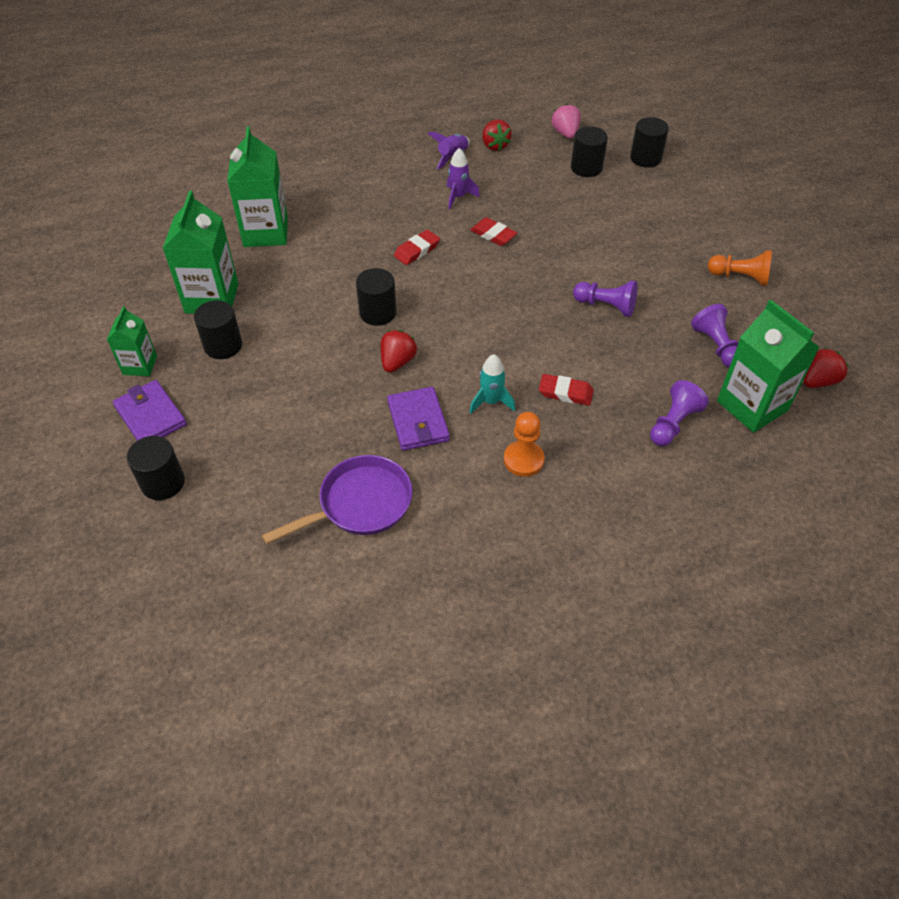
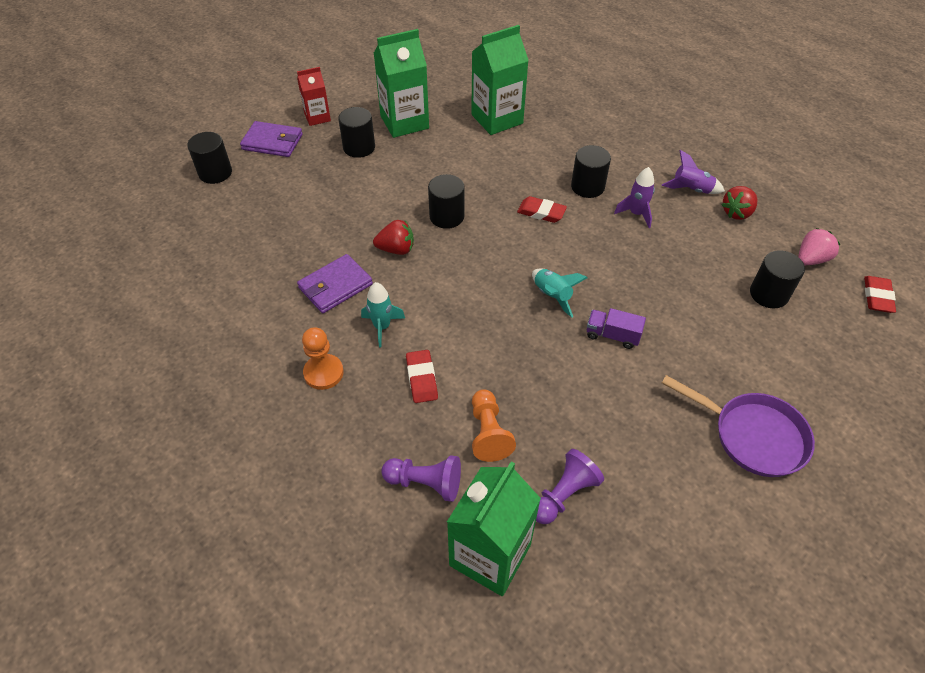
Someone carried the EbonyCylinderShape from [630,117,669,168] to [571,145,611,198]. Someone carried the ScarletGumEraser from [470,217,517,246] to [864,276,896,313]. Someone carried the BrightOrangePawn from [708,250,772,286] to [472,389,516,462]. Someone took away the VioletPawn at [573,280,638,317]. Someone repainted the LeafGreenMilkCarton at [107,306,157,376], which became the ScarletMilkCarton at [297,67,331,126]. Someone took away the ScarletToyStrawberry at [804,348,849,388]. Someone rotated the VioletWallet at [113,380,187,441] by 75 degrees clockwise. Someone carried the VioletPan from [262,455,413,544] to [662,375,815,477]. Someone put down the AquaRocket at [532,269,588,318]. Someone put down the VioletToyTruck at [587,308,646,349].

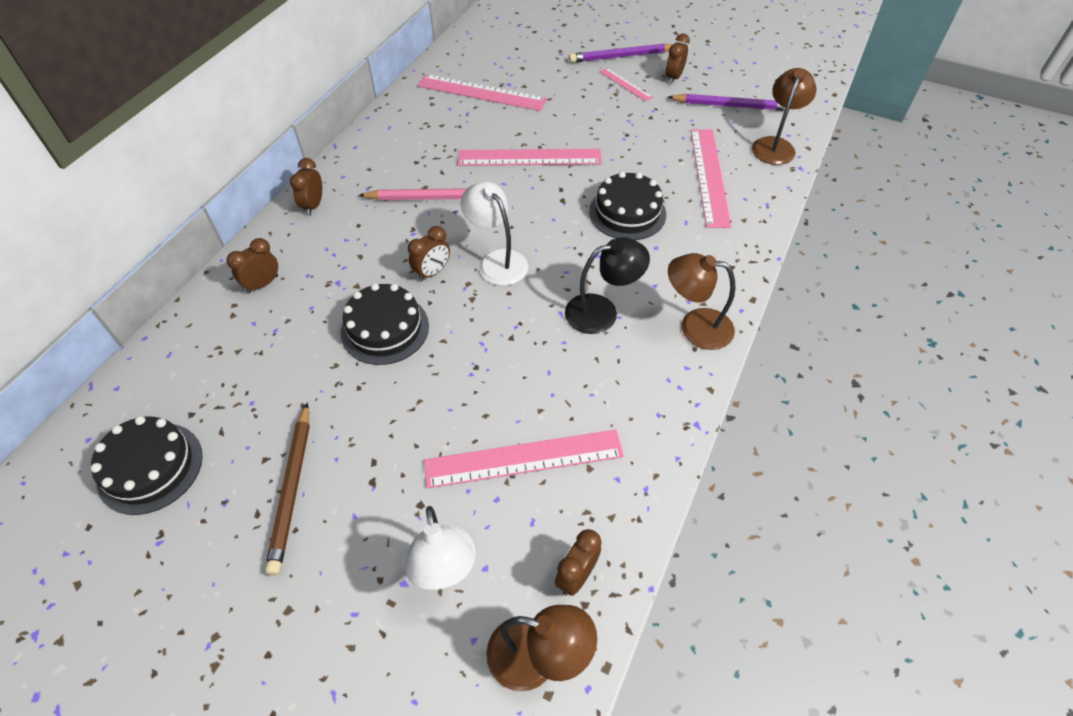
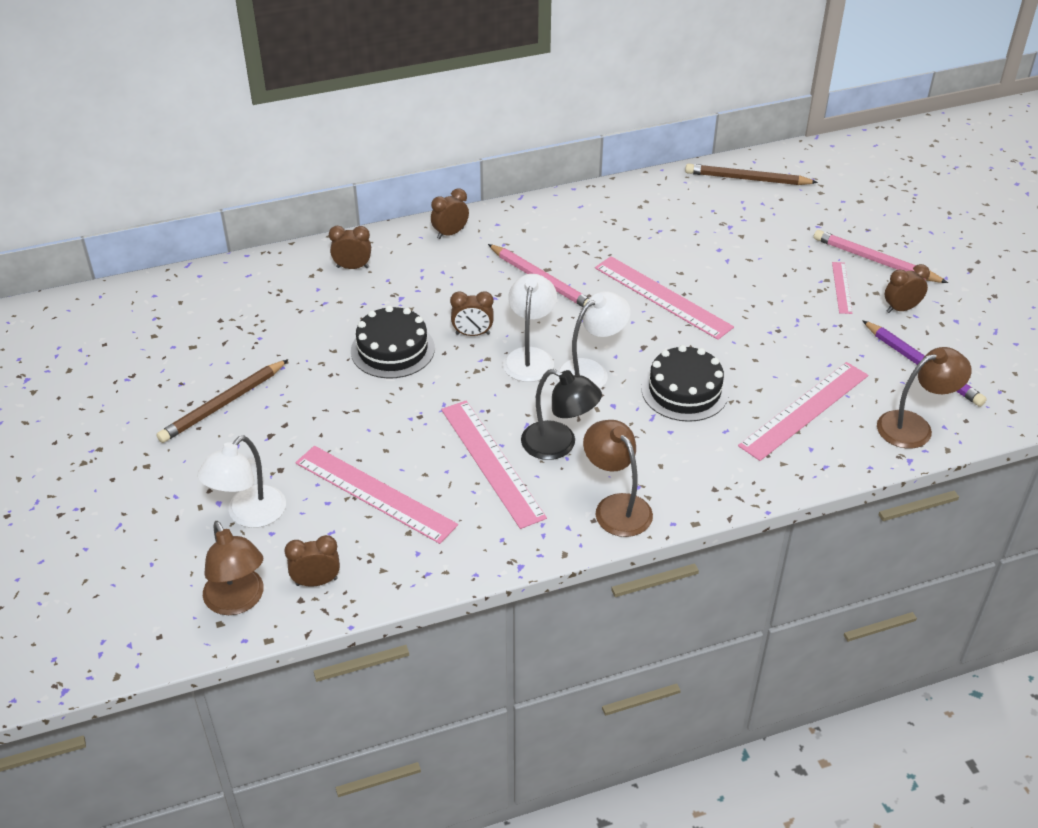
Someone repainted the VioletLeadPencil at [569,43,673,63], which became the RosePinkLeadPencil at [814,230,948,283]. Someone carried the RosePinkStraightedge from [417,74,547,111] to [441,401,547,529]. Someone took away the EbonyLayerCake at [91,416,203,515]. Someone put down the DarkBrownLeadPencil at [685,164,818,185]. Someone put down the SnowWhiteReadingLamp at [556,291,631,389].

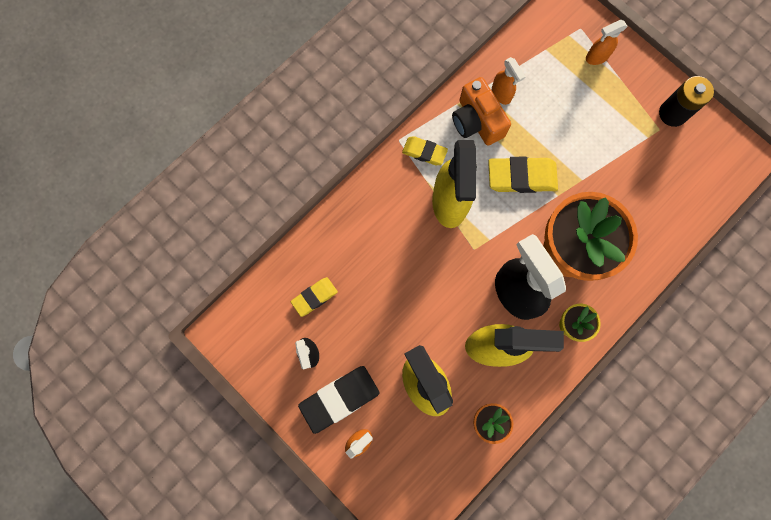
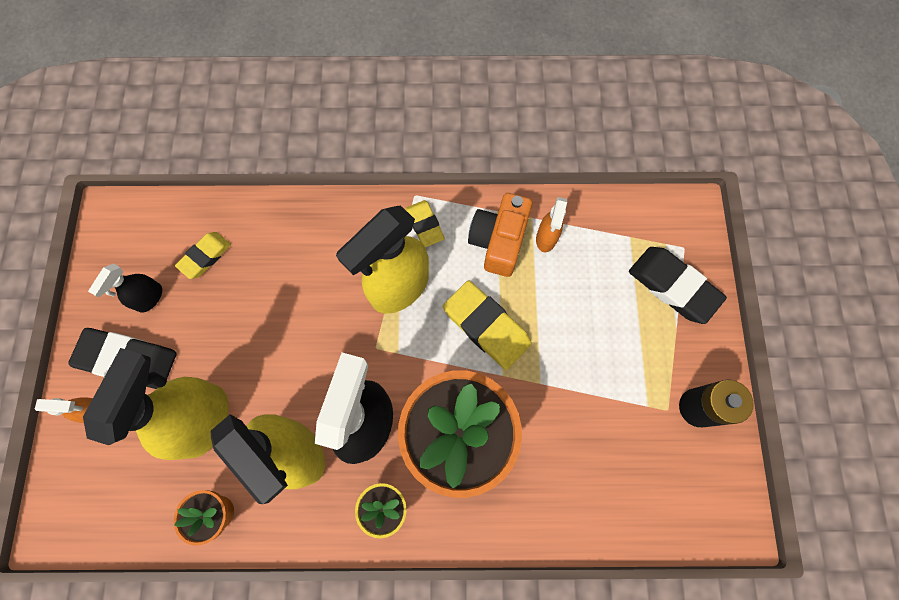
Someone swapped the BrightOrangeSprayBottle at [586,20,628,65] for the EbonyGumEraser at [629,247,727,324]. Someone rotated the BrightYellowGumEraser at [291,277,338,317] by 60 degrees counterclockwise.

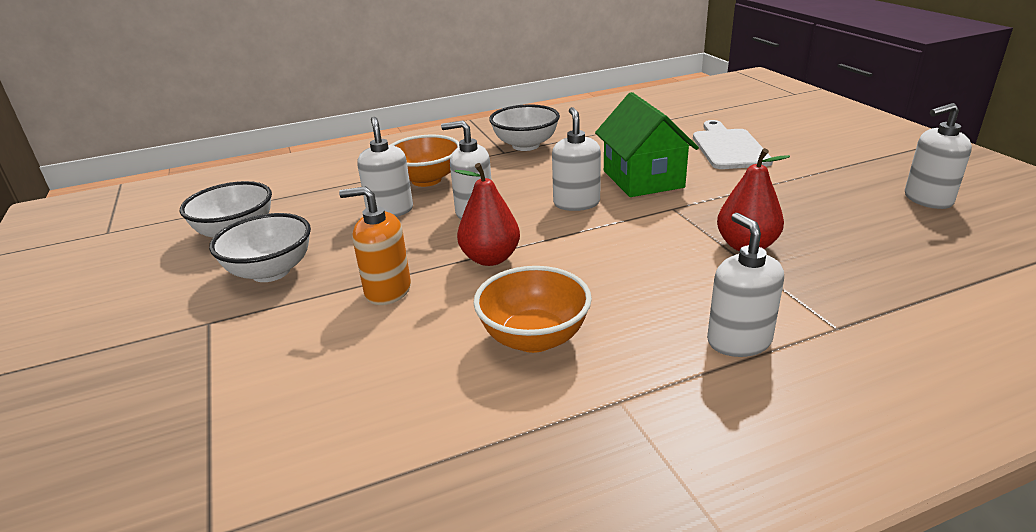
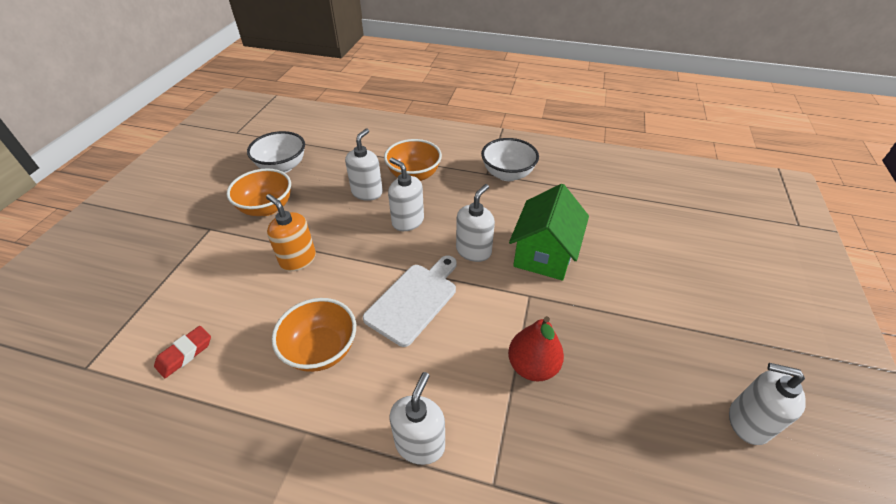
Someone carried the SnowWhiteCuttingBoard from [693,120,773,169] to [363,256,457,347]. Someone took away the ScarletPearFruit at [455,163,520,266]. Someone repainted the SnowWhiteBowl at [209,213,311,282], which became the BrightOrangeBowl at [227,169,291,216]. Someone put down the ScarletGumEraser at [154,326,211,378].

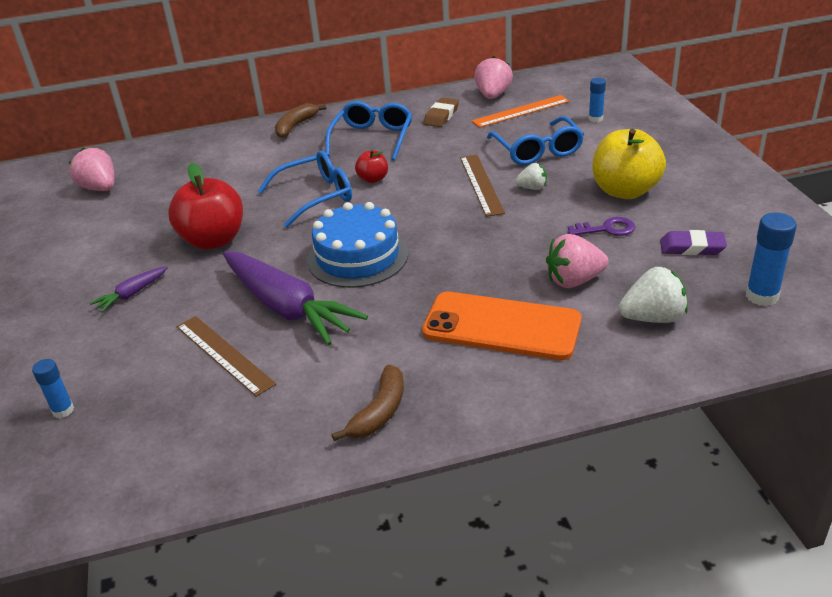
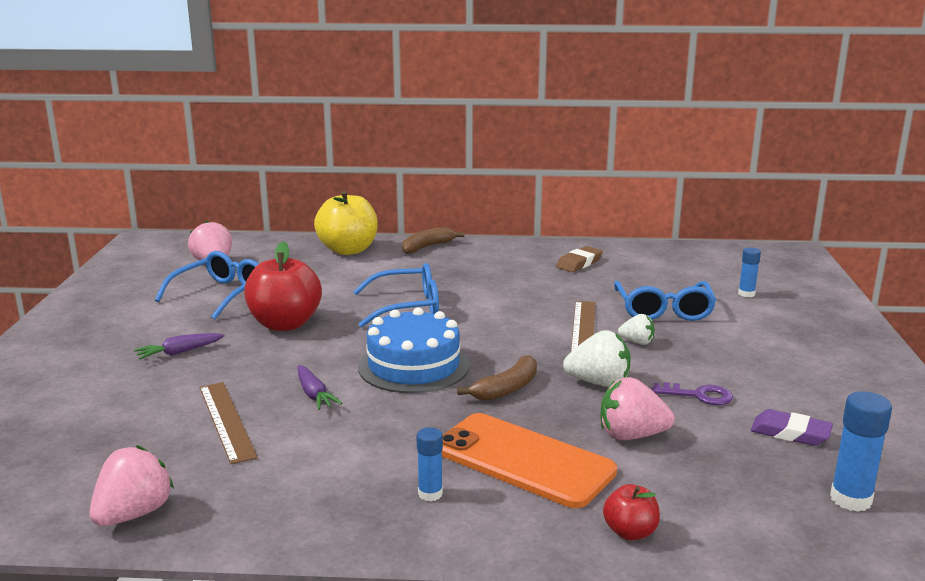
Someone carried the RosePinkToyStrawberry from [474,56,513,99] to [90,445,174,526]. Someone took away the BrightOrangeStraightedge at [472,95,570,128]. Someone carried the RoyalBlueSpectacles from [325,101,413,160] to [155,251,259,319]. Someone carried the BrightYellowApple from [592,129,666,199] to [314,191,378,255]. Someone carried the ScarletApple from [355,150,388,183] to [603,484,660,540]. Someone scaled the VioletRootVegetable at [223,252,368,345] by 0.44. Someone carried the SnowWhiteToyStrawberry from [619,267,688,323] to [563,330,631,387]. Someone carried the RoyalBlueStickOfGlue from [32,359,74,418] to [417,427,443,501]. Someone carried the DarkBrownBanana from [331,365,404,441] to [457,355,537,401].

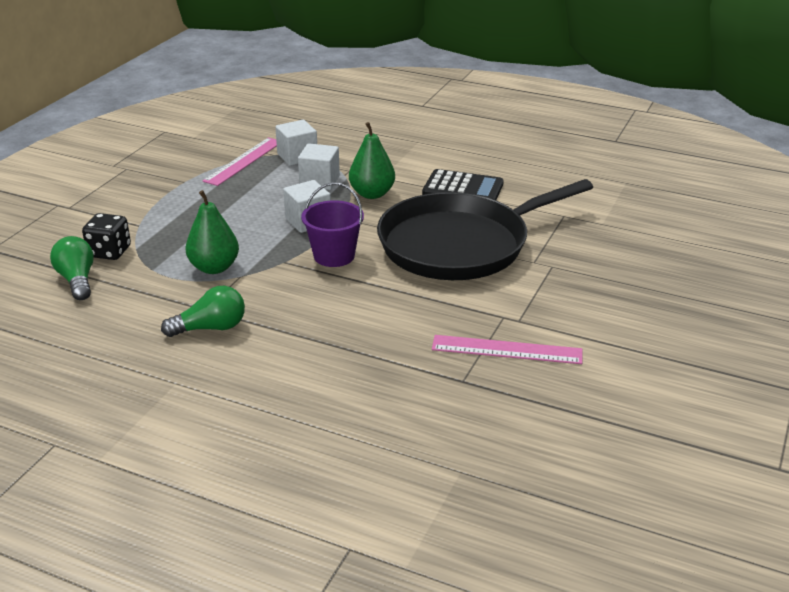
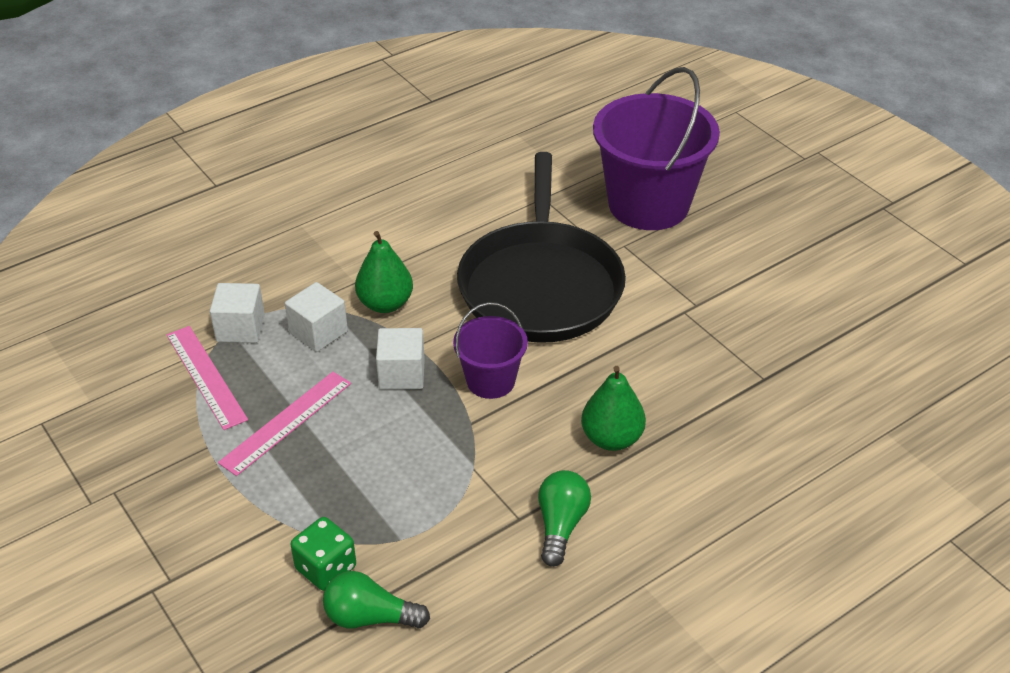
Someone took away the EbonyCalculator at [422,169,504,200]. Someone carried the LeafGreenPearFruit from [185,190,239,274] to [581,366,646,451]. Someone repainted the EbonyDie at [82,213,131,260], which became the LeafGreenDie at [291,517,356,591]. Someone carried the RosePinkStraightedge from [432,335,582,364] to [218,372,351,476]. Someone put down the VioletBucket at [593,67,720,230].

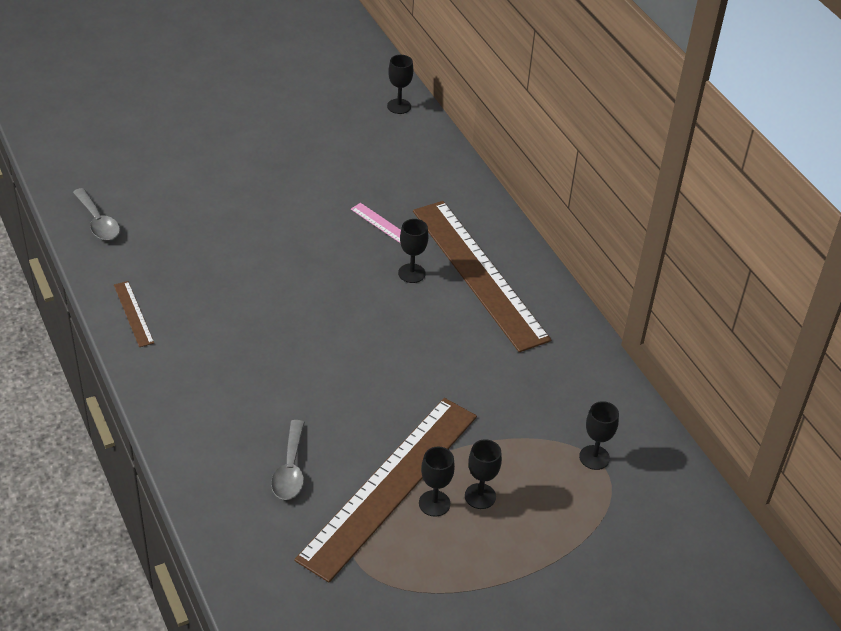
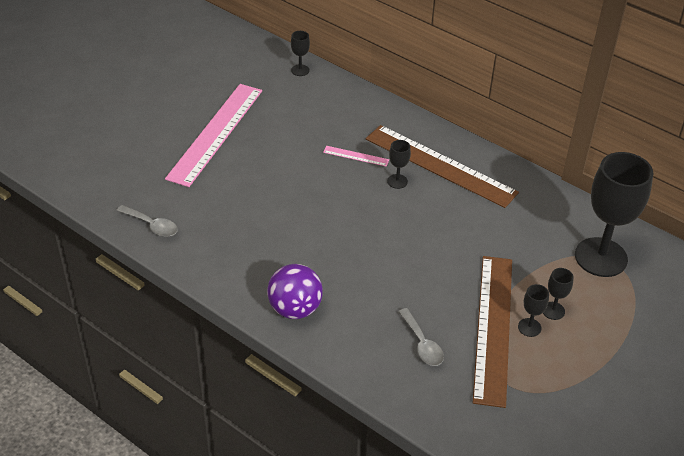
Someone took away the DarkBrownStraightedge at [114,281,154,347]. Someone scaled the EbonyChalice at [579,401,619,470] by 2.39. Someone put down the RosePinkStraightedge at [165,84,262,187]. Someone put down the VioletPlayBall at [267,264,323,319].

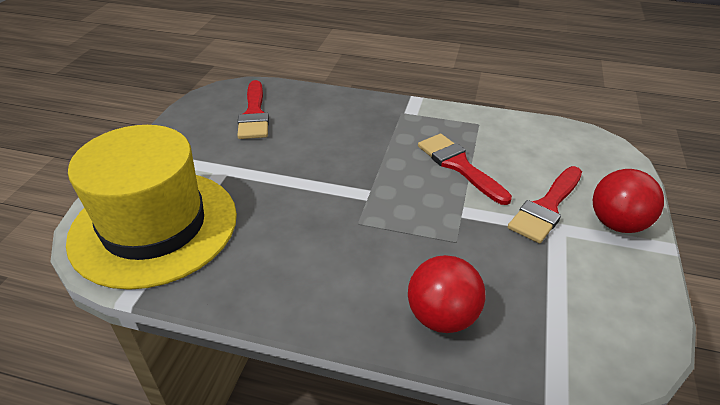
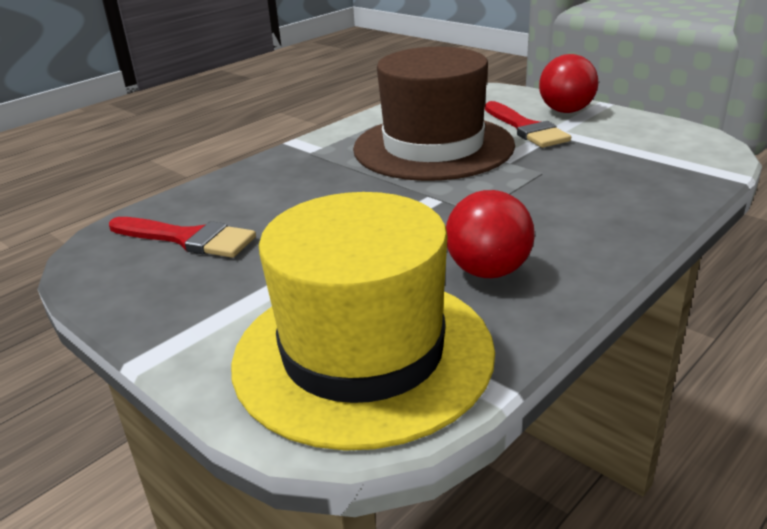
Someone swapped the ScarletPaintBrush at [418,134,512,205] for the DarkBrownTallHat at [353,47,515,181]. Someone carried the ScarletPlayBall from [408,255,485,333] to [446,190,535,278].

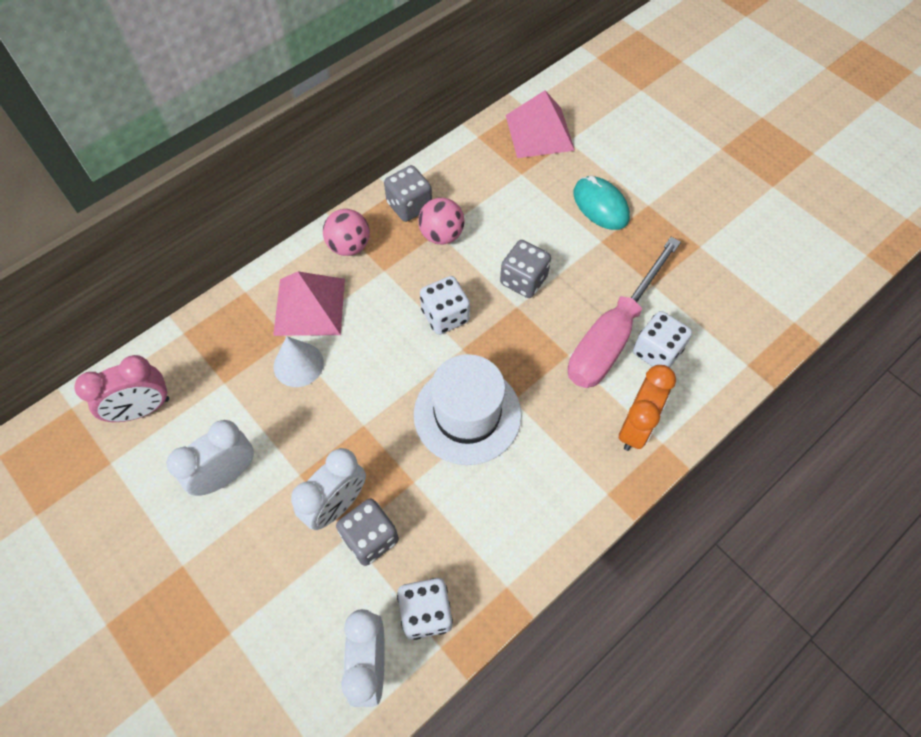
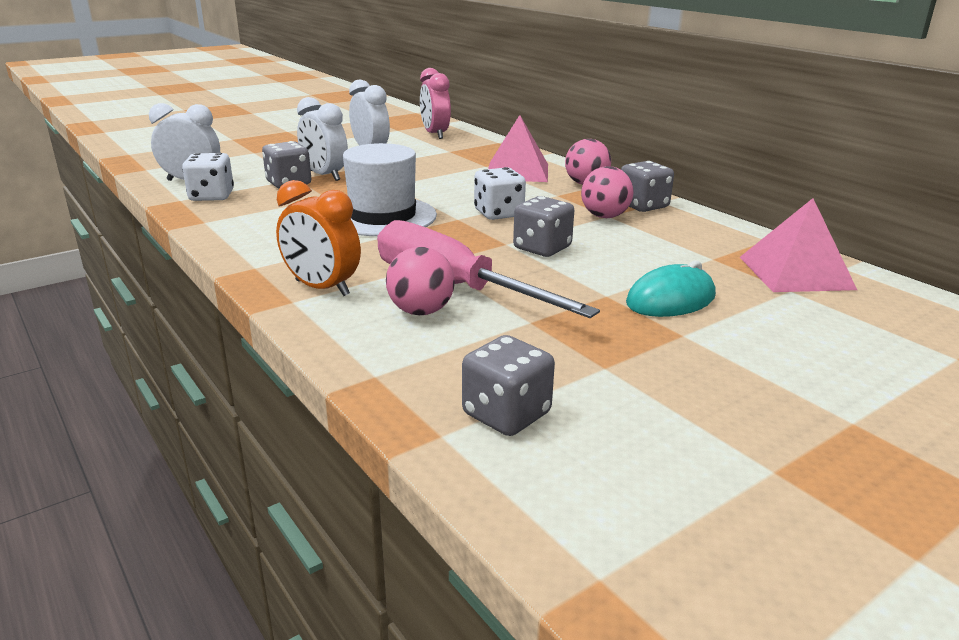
Someone swapped the SnowWhiteDie at [633,311,692,367] for the RosePinkPlayBall at [386,247,455,315]. Someone took away the SnowWhiteSolidCone at [273,336,324,387]. Someone put down the GreyDie at [462,335,555,436].

